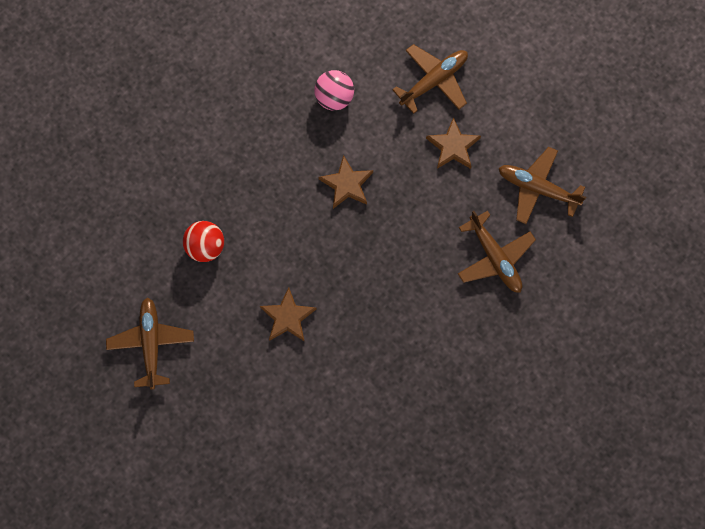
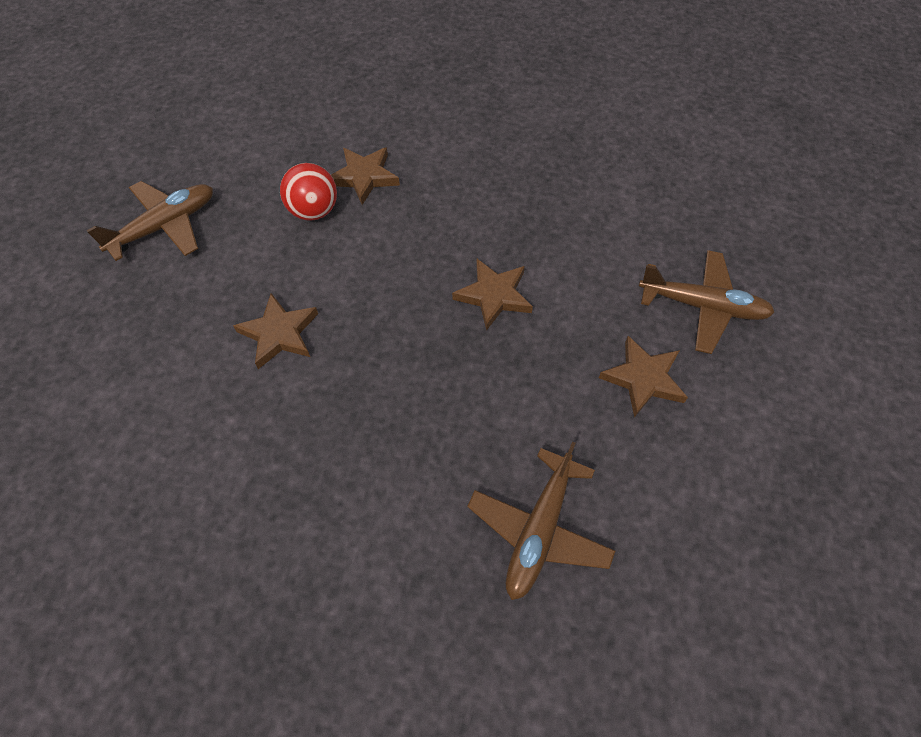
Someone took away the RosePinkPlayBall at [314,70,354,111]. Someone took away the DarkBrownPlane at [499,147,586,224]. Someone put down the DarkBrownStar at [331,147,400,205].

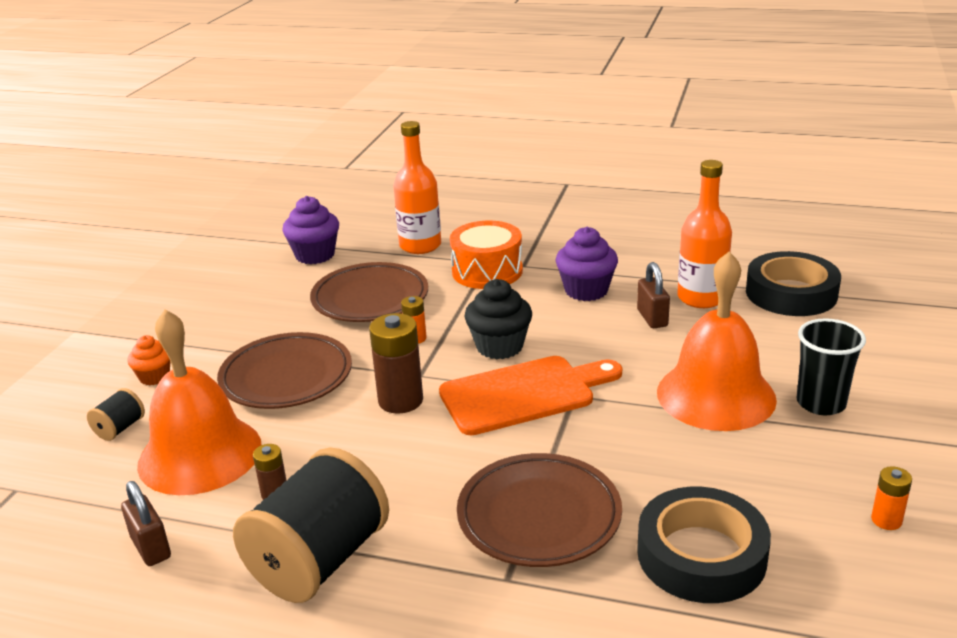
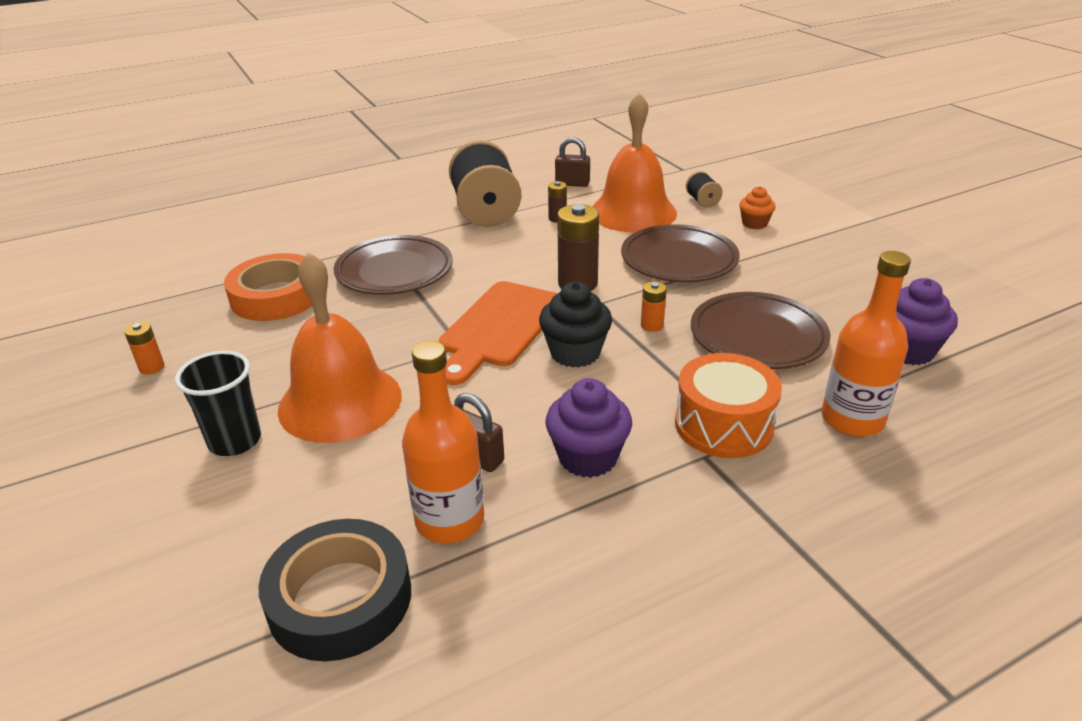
Someone repainted the EbonyStickyTape at [637,487,771,603], which became the BrightOrangeStickyTape at [224,253,312,321].

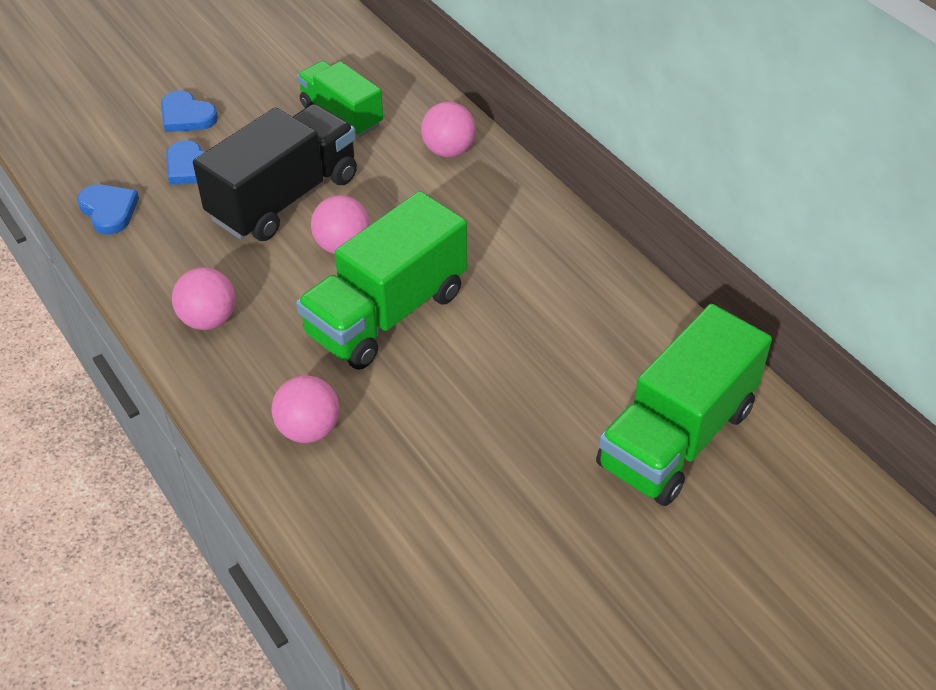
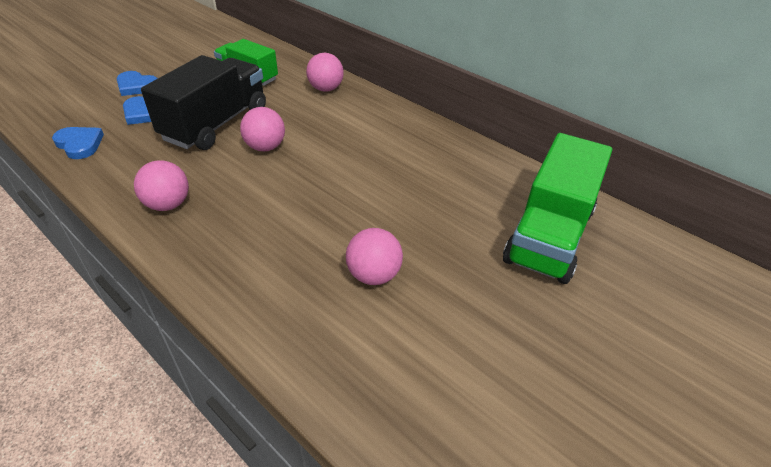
Someone took away the LeafGreenToyTruck at [296,191,467,370]. Someone carried the RosePinkPlayBall from [272,376,340,443] to [346,228,403,285].

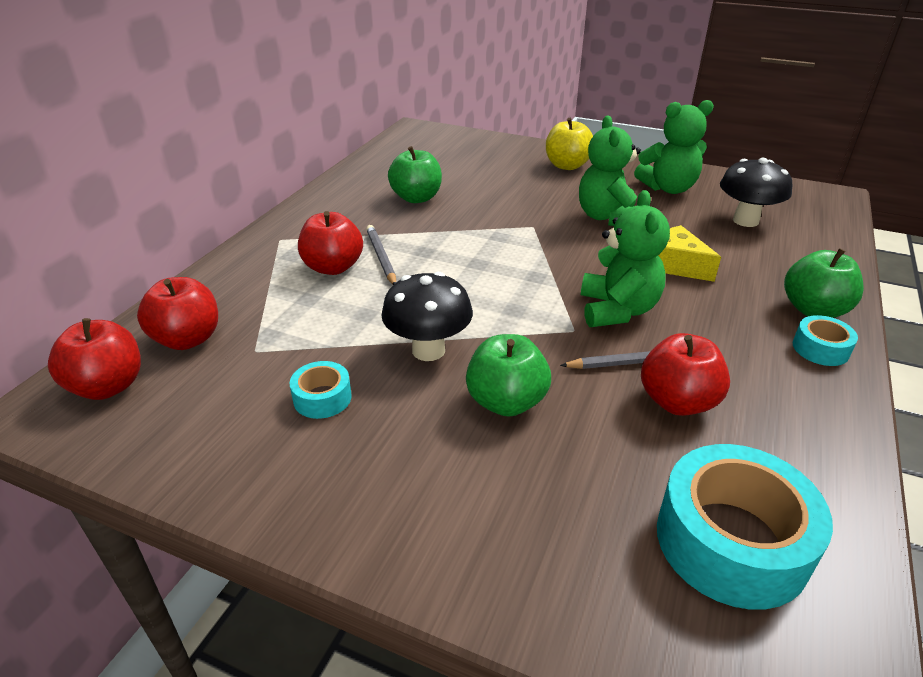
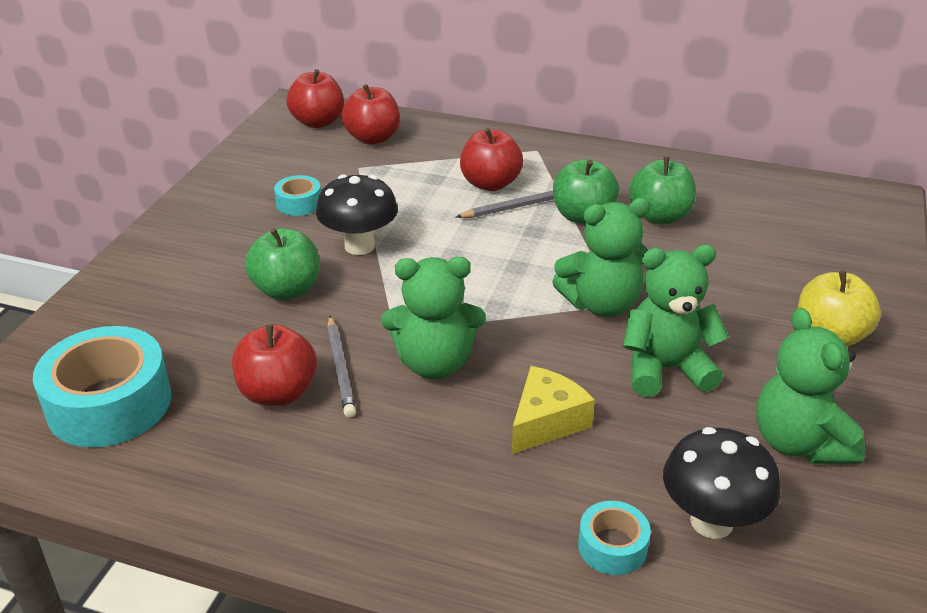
Someone carried the LeafGreenApple from [784,248,864,318] to [553,159,619,224]. Someone carried the AquaStickyTape from [793,315,858,366] to [578,501,651,575]. Someone put down the LeafGreenTeddyBear at [552,198,651,317].

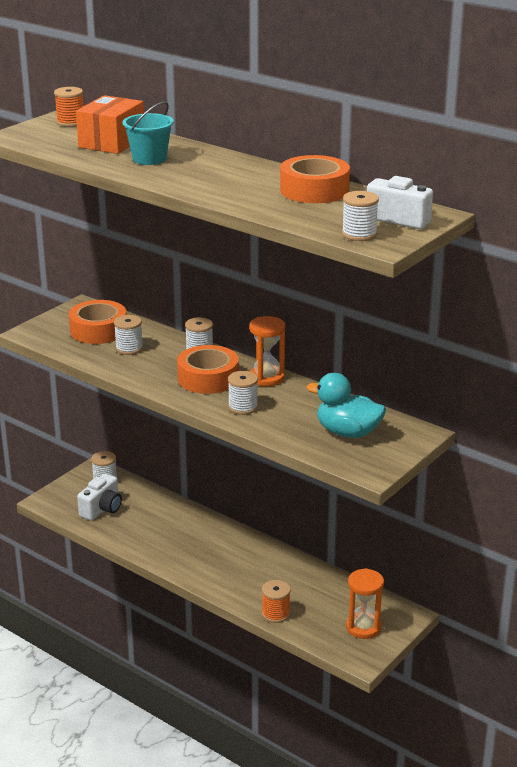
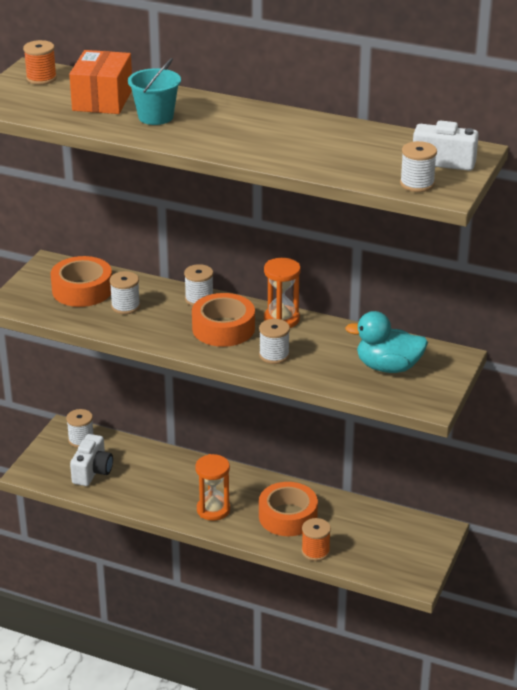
Someone carried the BrightOrangeStickyTape from [280,155,350,203] to [259,482,318,536]. Someone carried the BrightOrangeSandglass from [346,568,384,639] to [195,454,230,521].

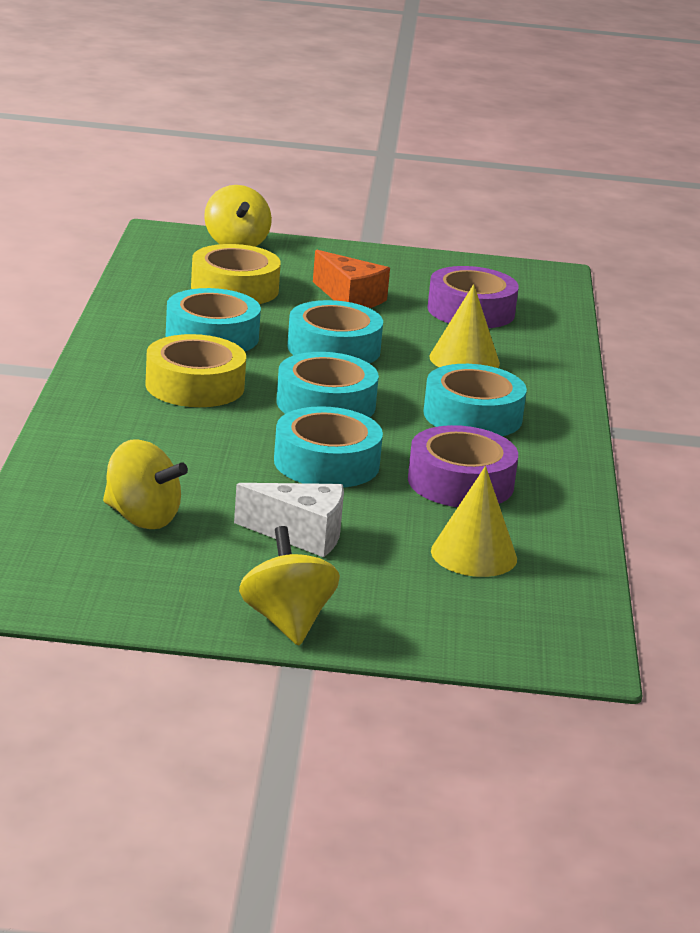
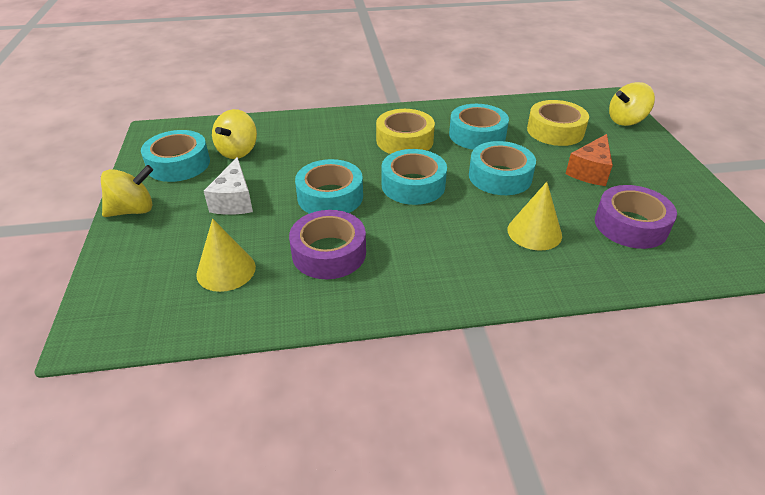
Someone carried the AquaStickyTape from [423,364,527,436] to [141,130,210,182].

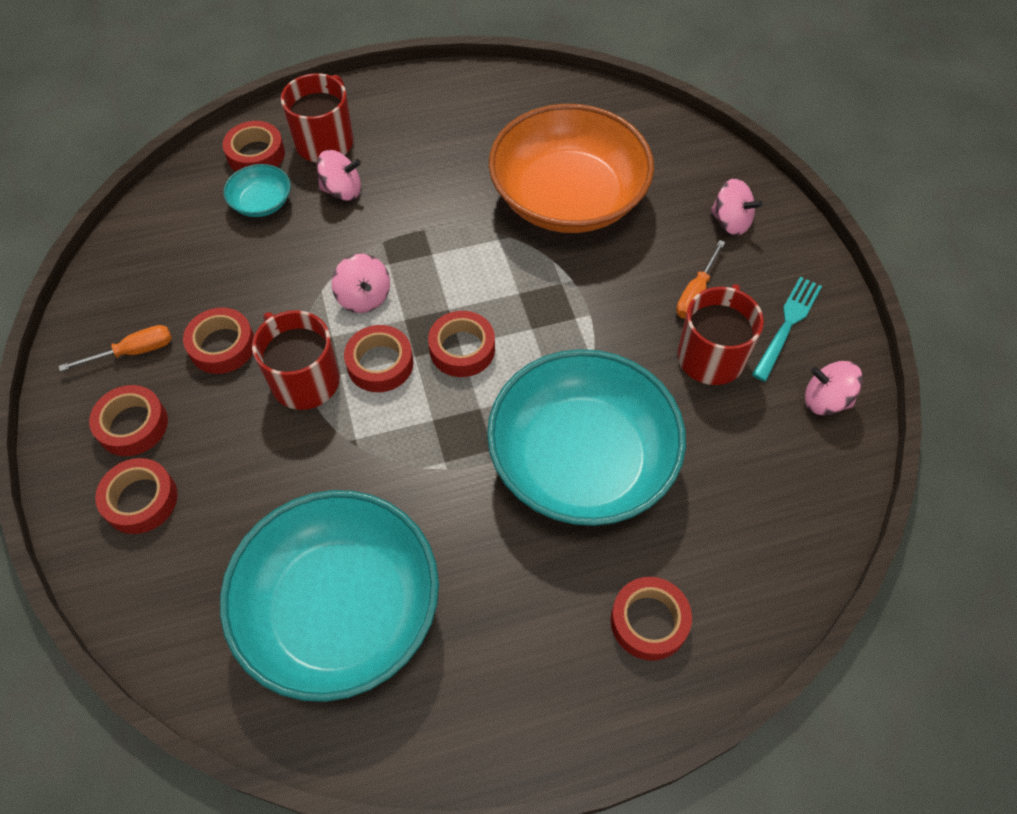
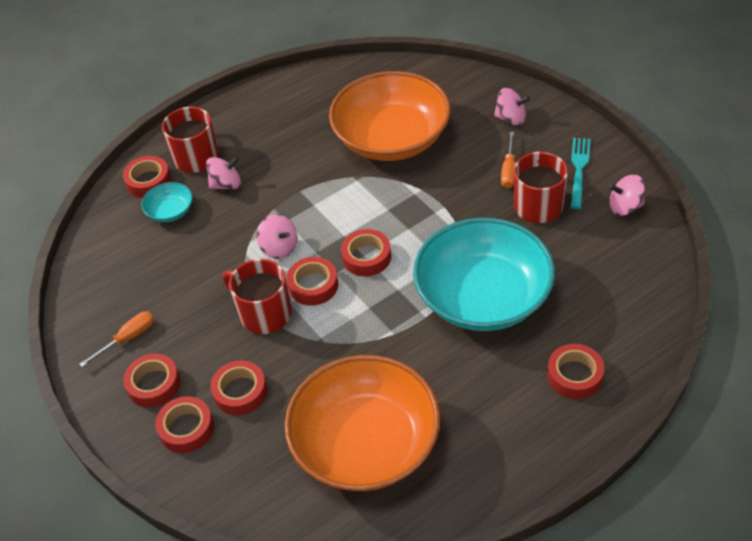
Someone carried the ScarletStickyTape from [183,308,254,374] to [211,360,267,415]. Someone repainted the AquaBowl at [220,490,439,702], which became the BrightOrangeBowl at [284,355,440,491].

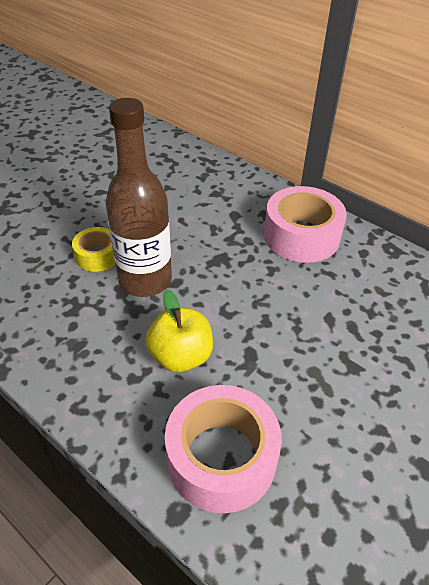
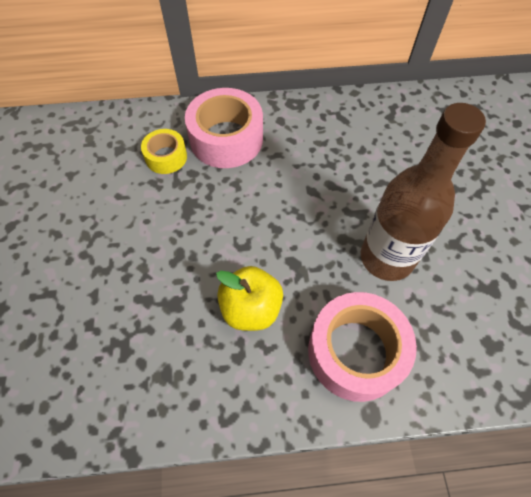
Someone carried the DarkBrownDrinkBottle from [106,98,172,297] to [361,103,486,281]. Someone carried the BrightYellowStickyTape from [72,227,115,272] to [141,129,187,174].

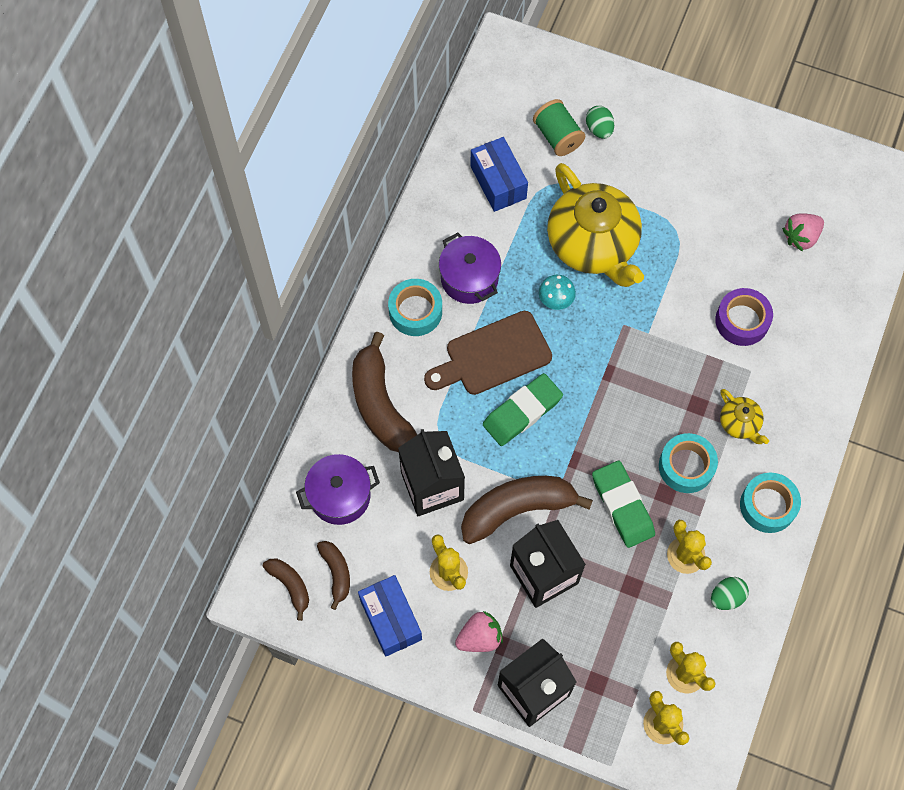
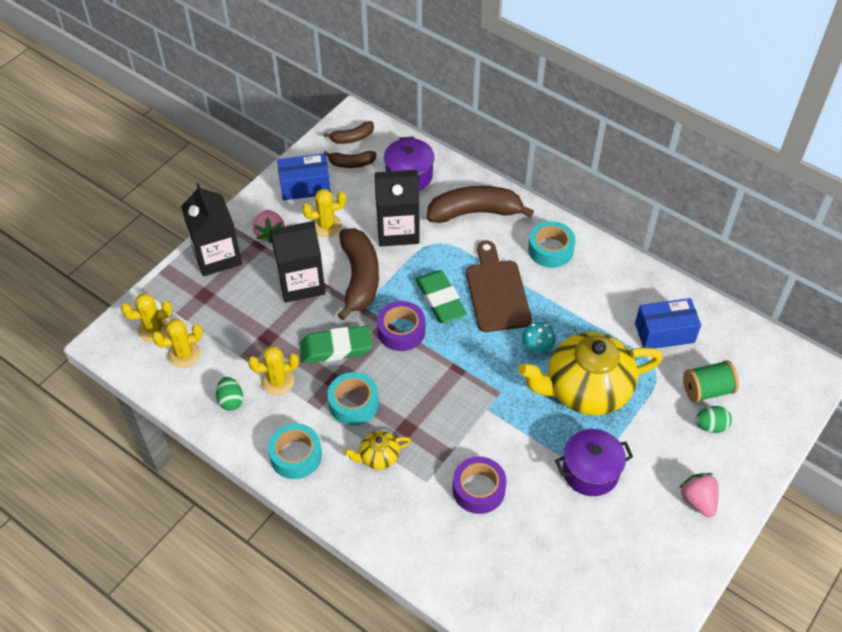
Someone carried the RosePinkToyStrawberry from [782,213,824,252] to [679,473,719,517]. Someone carried the VioletStockpot from [439,233,501,304] to [555,429,633,496]. Someone put down the VioletStickyTape at [377,301,425,351].

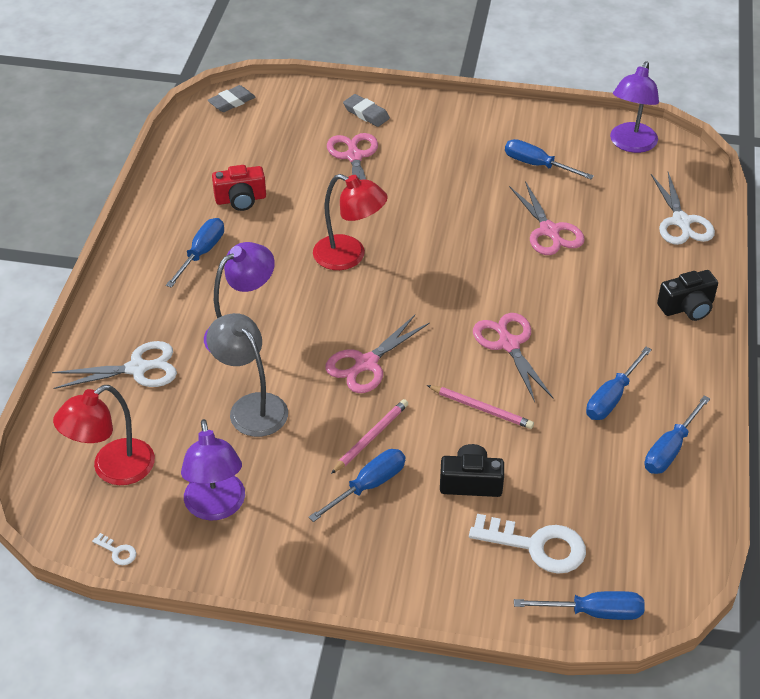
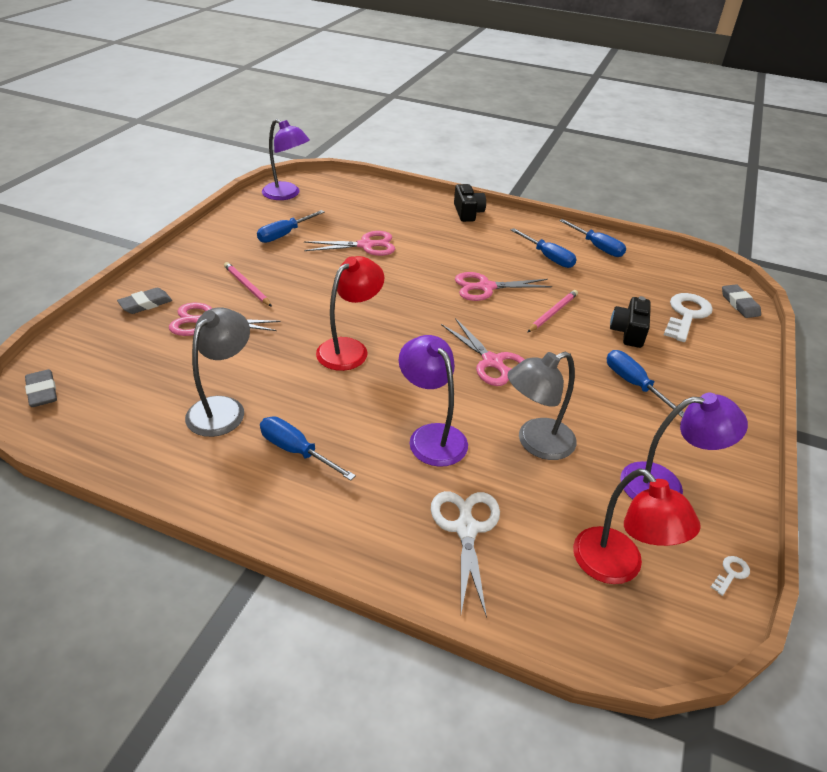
Someone swapped the ScarletCompactCamera at [212,165,266,211] for the GreyReadingLamp at [185,307,250,437]. Someone took away the SnowWhitePairOfScissors at [651,172,715,245]. Someone carried the RosePinkLeadPencil from [331,399,408,474] to [224,262,272,307]. Someone swapped the RoyalBlueScrewdriver at [514,591,645,620] for the GreyGumEraser at [722,284,761,318].

